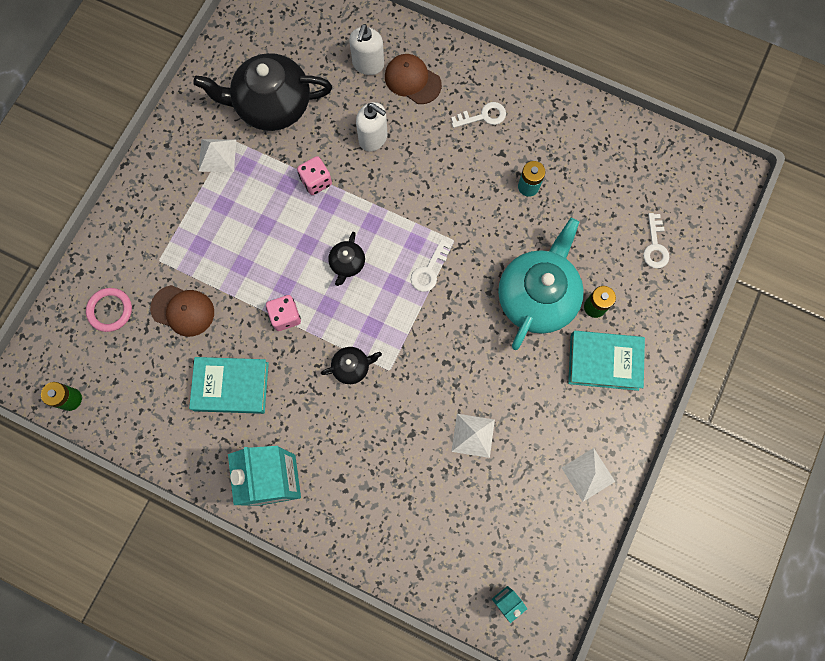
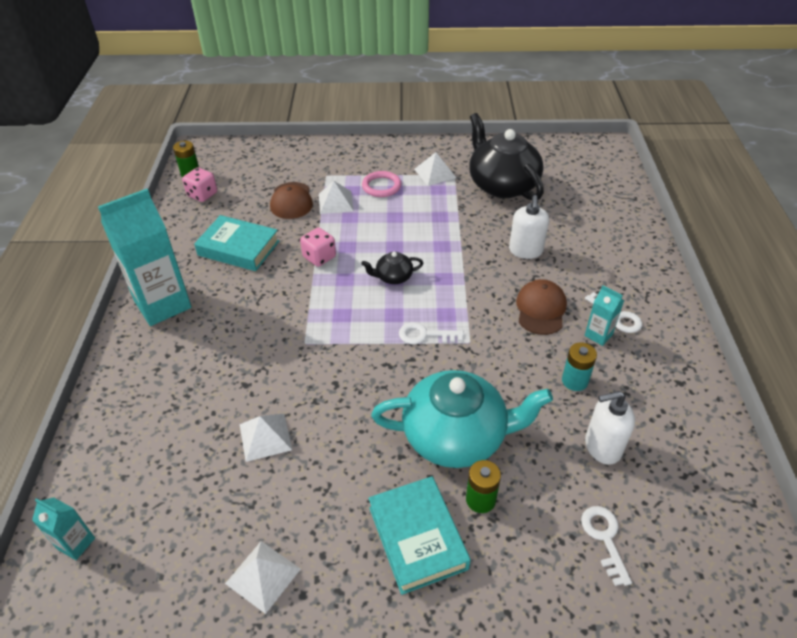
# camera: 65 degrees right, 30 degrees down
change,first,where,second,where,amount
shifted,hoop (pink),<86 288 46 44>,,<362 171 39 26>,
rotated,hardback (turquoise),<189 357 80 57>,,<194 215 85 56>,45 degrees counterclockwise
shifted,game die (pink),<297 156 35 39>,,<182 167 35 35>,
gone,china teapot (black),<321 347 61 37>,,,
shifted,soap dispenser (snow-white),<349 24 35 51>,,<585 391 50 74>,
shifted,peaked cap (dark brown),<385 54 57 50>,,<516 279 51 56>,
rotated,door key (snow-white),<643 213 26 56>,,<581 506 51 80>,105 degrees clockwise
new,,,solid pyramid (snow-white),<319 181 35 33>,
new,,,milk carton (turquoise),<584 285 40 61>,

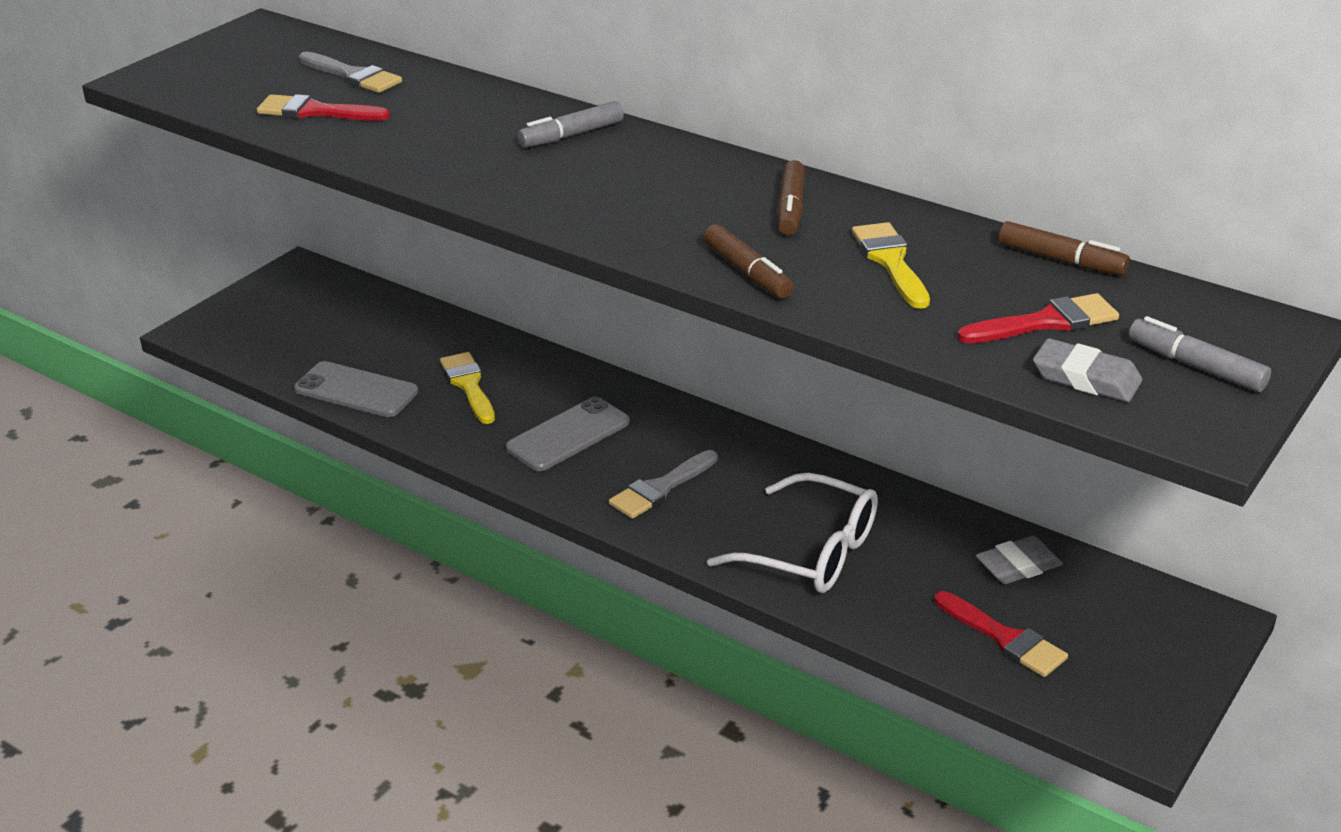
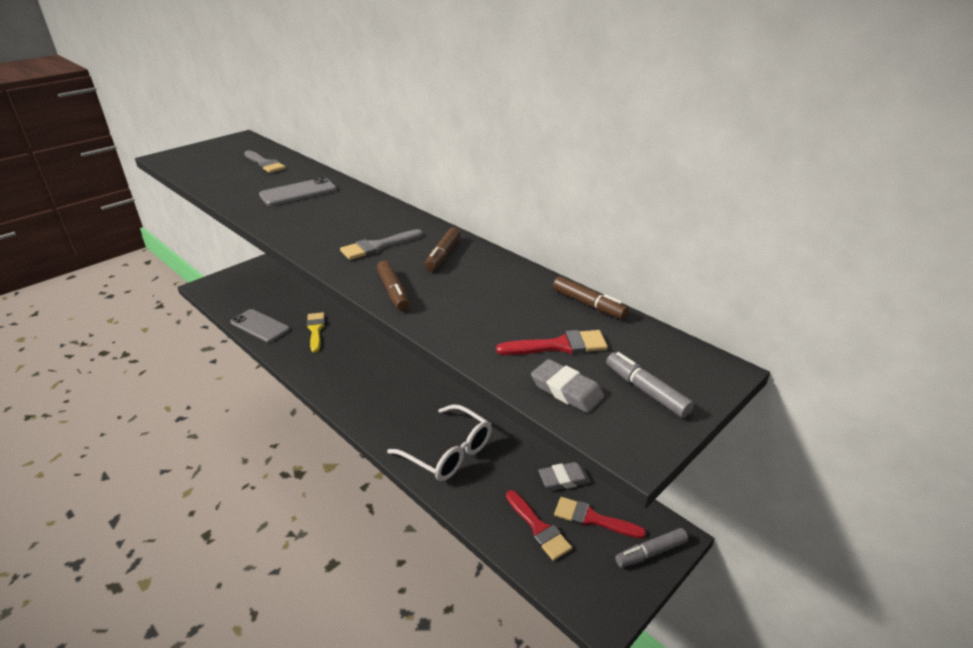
# camera: 10 degrees right, 0 degrees up
change,first,where,second,where,amount
shifted,paintbrush (crimson),<257 94 133 27>,,<554 497 92 42>,
shifted,phone (ash-grey),<506 397 124 74>,,<259 177 78 29>,
shifted,marker pen (ash-grey),<517 101 107 47>,,<615 528 73 40>,
shifted,paintbrush (ash-grey),<609 450 109 69>,,<340 229 83 31>,
gone,paintbrush (bright yellow),<852 222 78 87>,,,

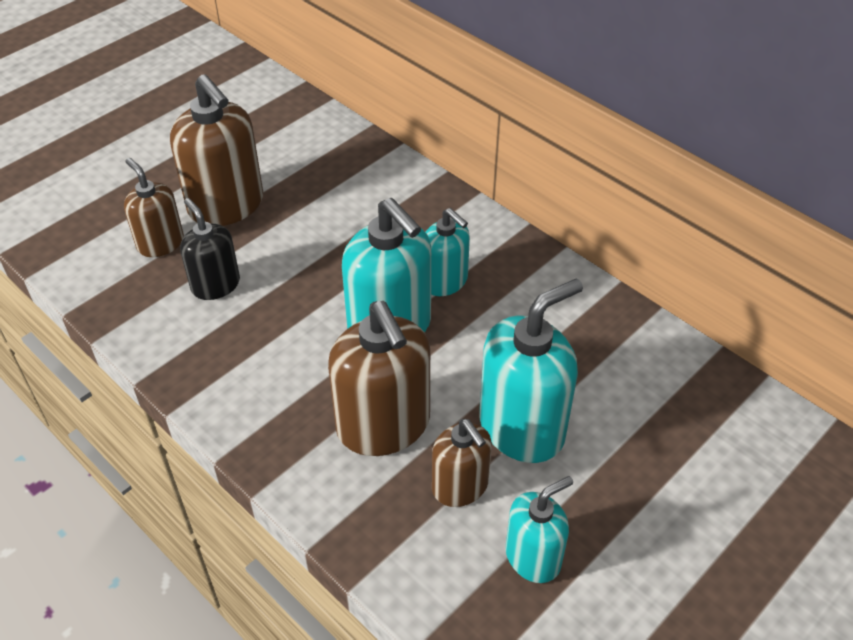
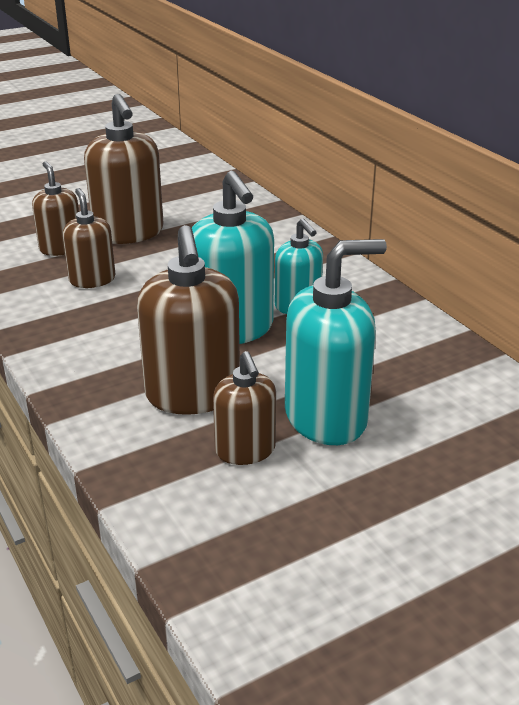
# camera: 15 degrees right, 15 degrees down
change,first,where,second,where,amount
repainted,soap dispenser (black),<180 198 60 102>,soap dispenser (dark brown),<63 188 52 100>,
gone,soap dispenser (turquoise),<506 476 67 107>,,,

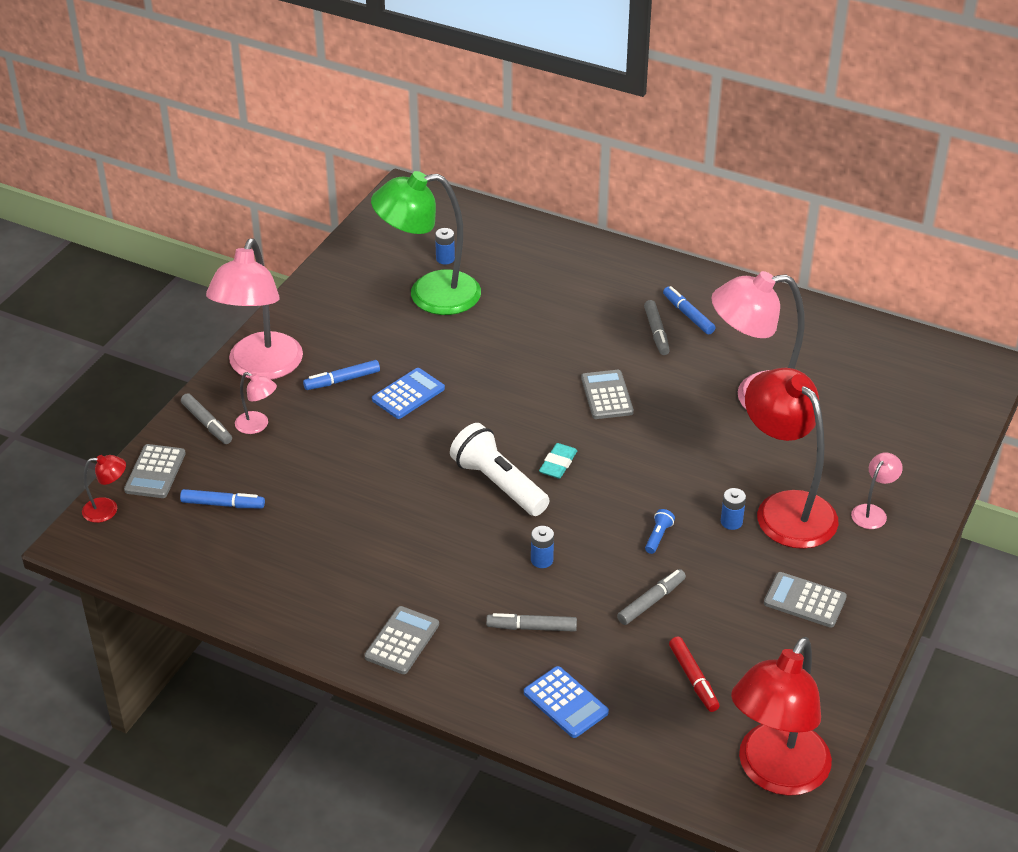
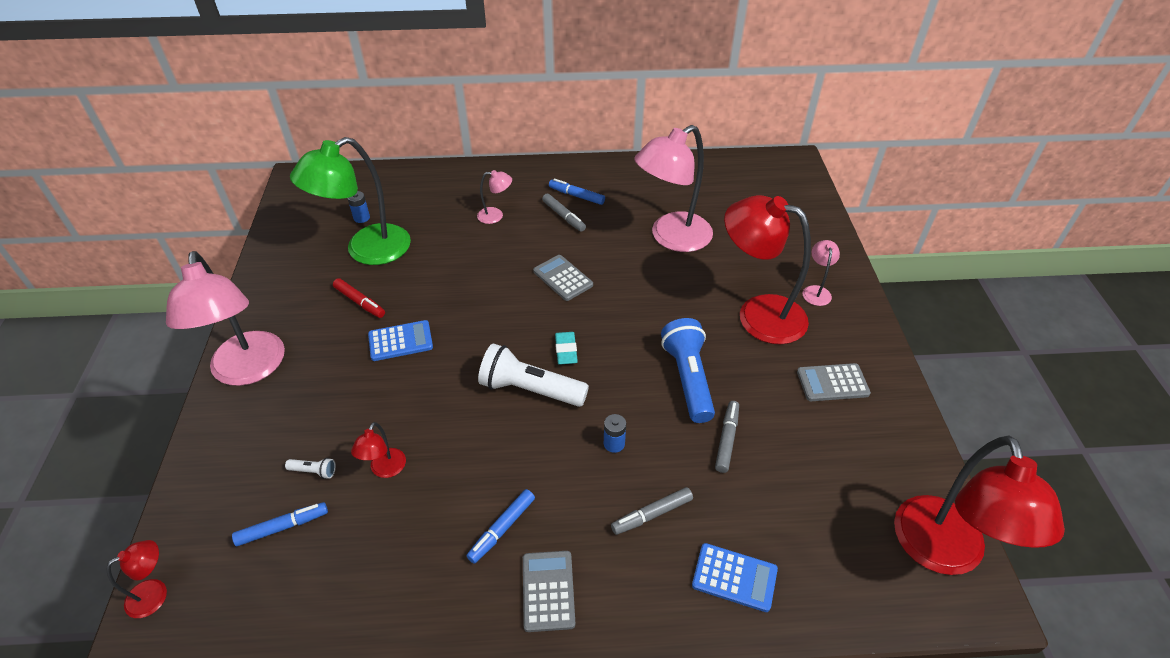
# camera: 30 degrees left, 5 degrees up
change,first,where,second,where,amount
gone,pocket calculator (ash-grey),<124 444 62 54>,,,
gone,marker pen (ash-grey),<181 393 51 51>,,,
shifted,reading lamp (pink),<235 372 42 62>,,<477 170 35 54>,
shifted,marker pen (cobalt),<303 360 77 30>,,<467 489 68 75>,
rotated,pocket calculator (cobalt),<372 368 73 51>,,<368 320 65 41>,60 degrees clockwise
scaled,pocket torch (cobalt),<645 509 30 45>,,<661 318 54 105>,x2.41
shifted,marker pen (crimson),<669 636 51 76>,,<333 278 52 40>,
gone,AA battery (cobalt),<721 488 25 42>,,,
new,,,pocket torch (snow-white),<285 458 51 21>,
new,,,reading lamp (crimson),<351 422 55 56>,

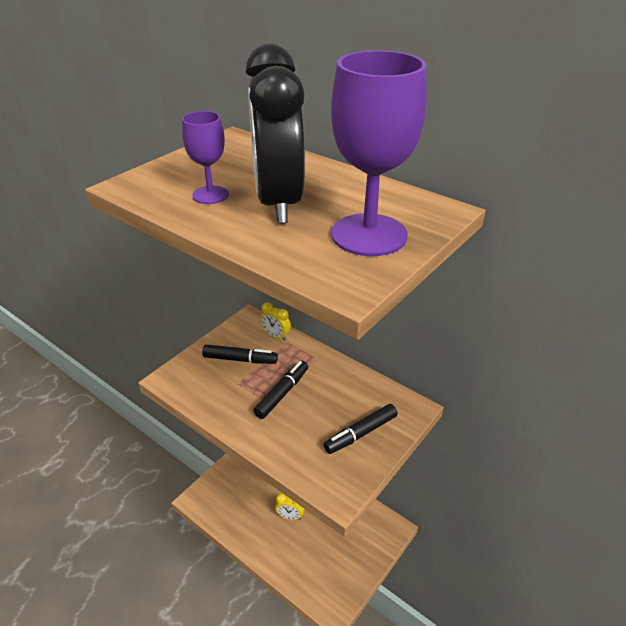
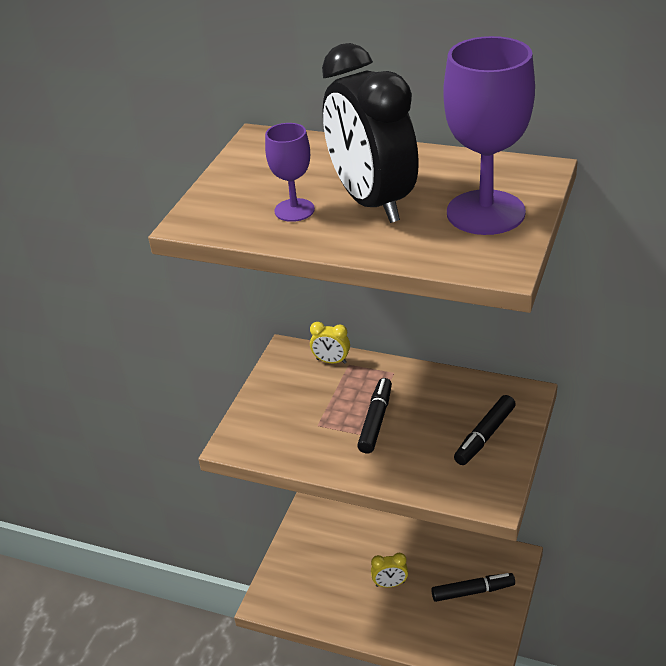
# camera: 15 degrees left, 0 degrees up
change,first,where,second,where,amount
shifted,marker pen (black),<202 344 76 20>,,<431 573 84 29>,

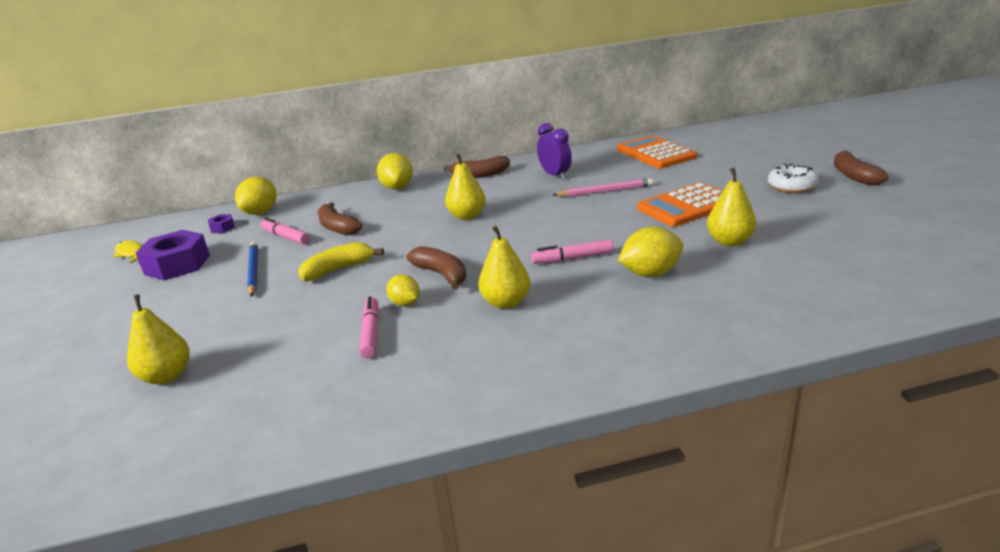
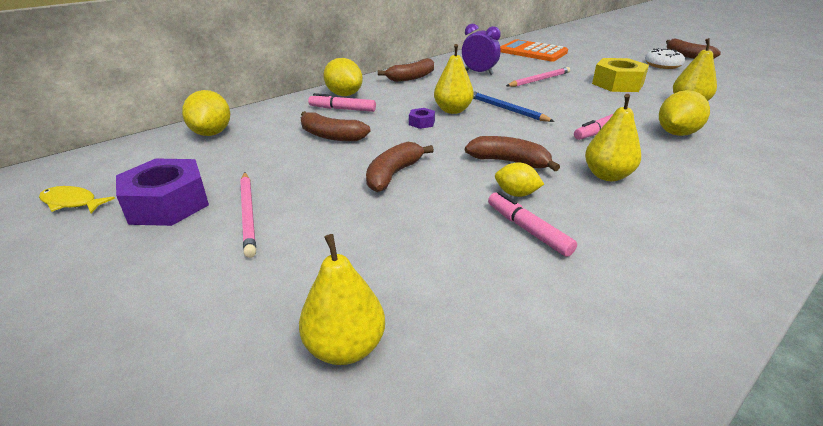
# camera: 30 degrees left, 5 degrees up
change,first,where,second,where,amount
shifted,nut (violet),<208 214 27 19>,,<409 108 26 21>,
shifted,wooden pencil (cobalt),<247 242 11 55>,,<473 91 82 31>,
shifted,marker pen (pink),<260 218 50 26>,,<308 93 68 19>,
repainted,banana fruit (bright yellow),<298 242 86 39>,banana fruit (dark brown),<366 142 68 50>,
swapped,pocket calculator (orange),<637 182 86 45>,nut (bright yellow),<592 58 57 34>,
new,,,wooden pencil (pink),<240 172 16 86>,

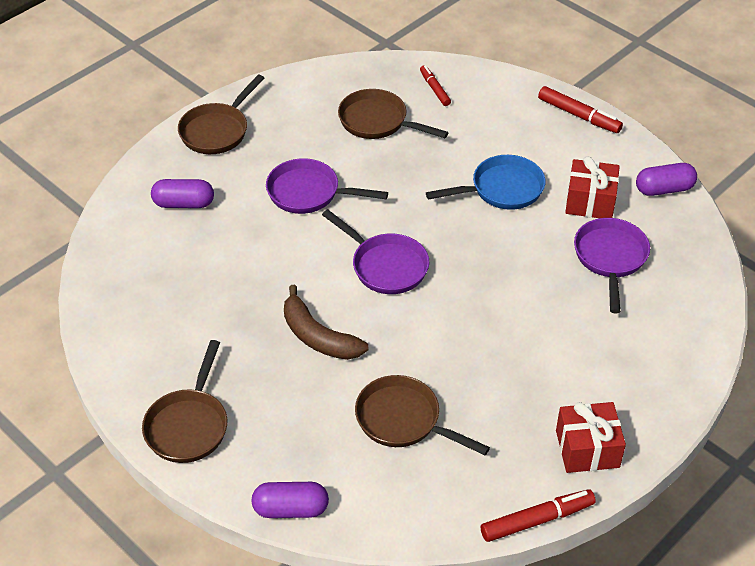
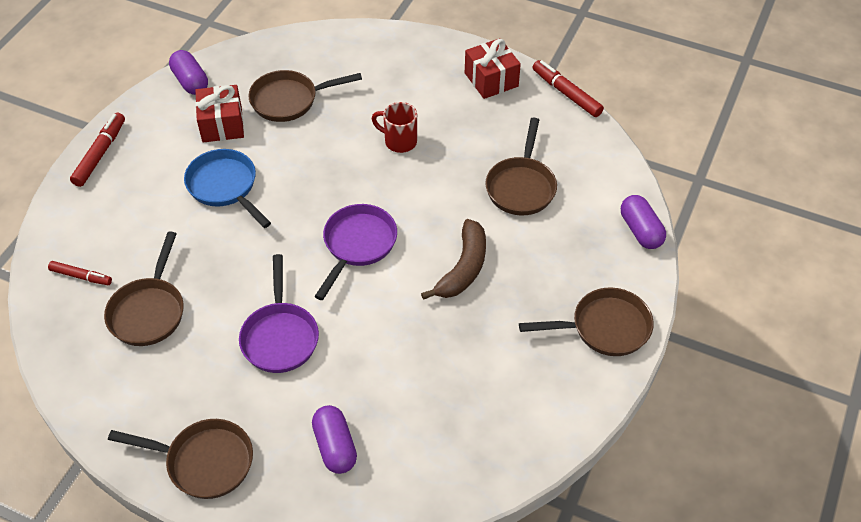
# camera: 110 degrees left, 5 degrees up
change,first,where,second,where,amount
rotated,marker pen (crimson),<420 65 31 41>,,<48 261 64 24>,120 degrees counterclockwise
repainted,skillet (violet),<574 218 76 95>,skillet (dark brown),<248 70 114 52>,
new,,,tea mug (crimson),<372 102 45 51>,

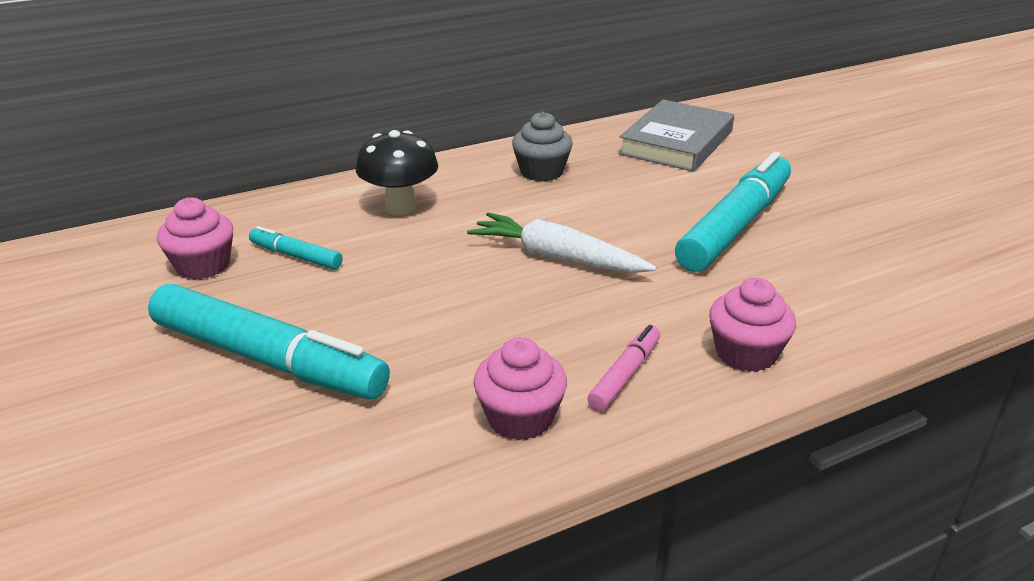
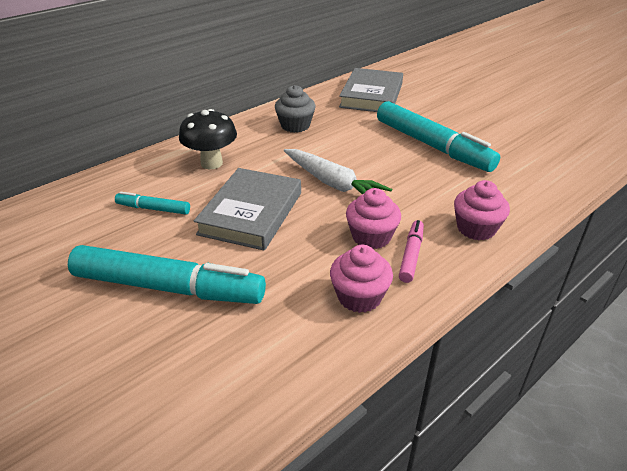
# camera: 15 degrees left, 5 degrees up
change,first,where,second,where,amount
shifted,fairy cake (pink),<157 197 76 83>,,<346 188 55 61>,
rotated,carrot (snow-white),<467 212 190 61>,,<284 149 108 45>,150 degrees counterclockwise
rotated,marker pen (turquoise),<675 152 116 120>,,<377 101 123 71>,120 degrees clockwise
new,,,hardback (ash-grey),<194 168 107 83>,

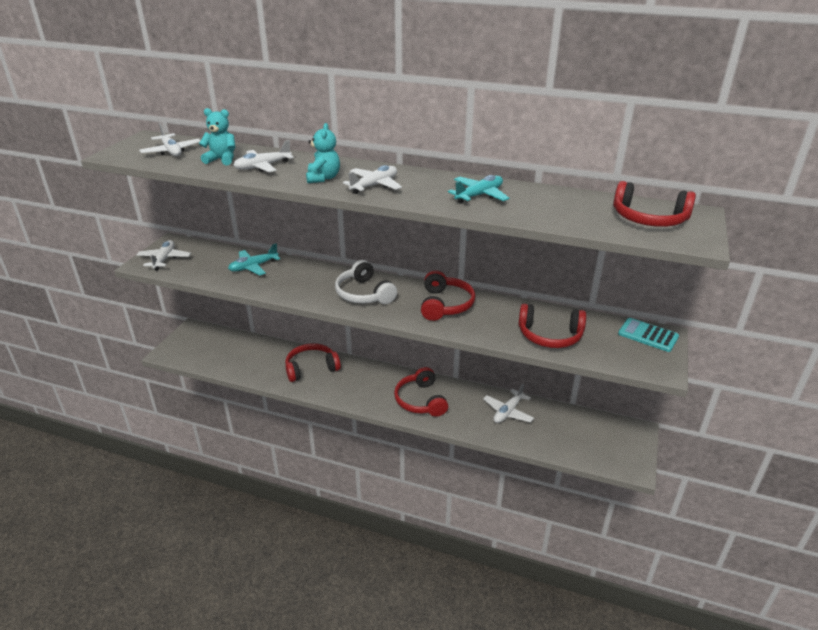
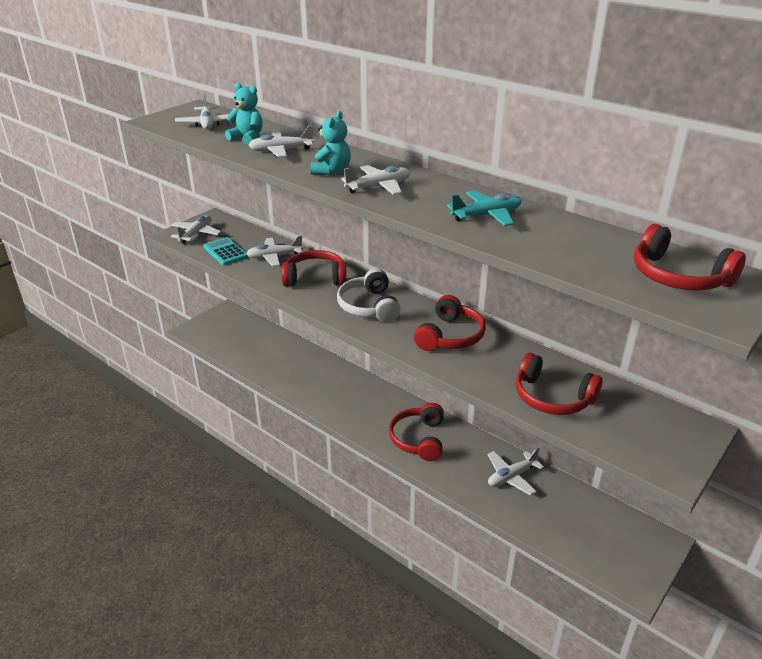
# camera: 20 degrees right, 0 degrees up
change,first,where,second,where,amount
repainted,toy plane (turquoise),<228 243 52 33>,toy plane (snow-white),<246 236 57 31>,
shifted,headphones (crimson),<285 343 56 39>,,<281 250 65 36>,
shifted,pocket calculator (turquoise),<618 318 61 34>,,<203 237 45 28>,

